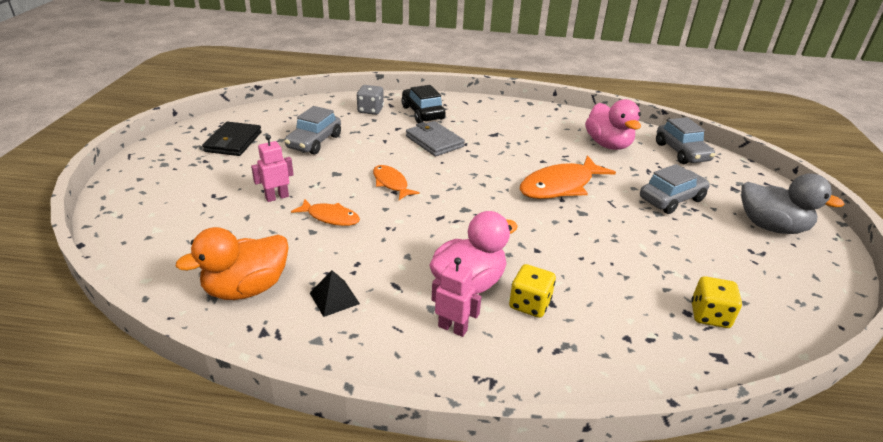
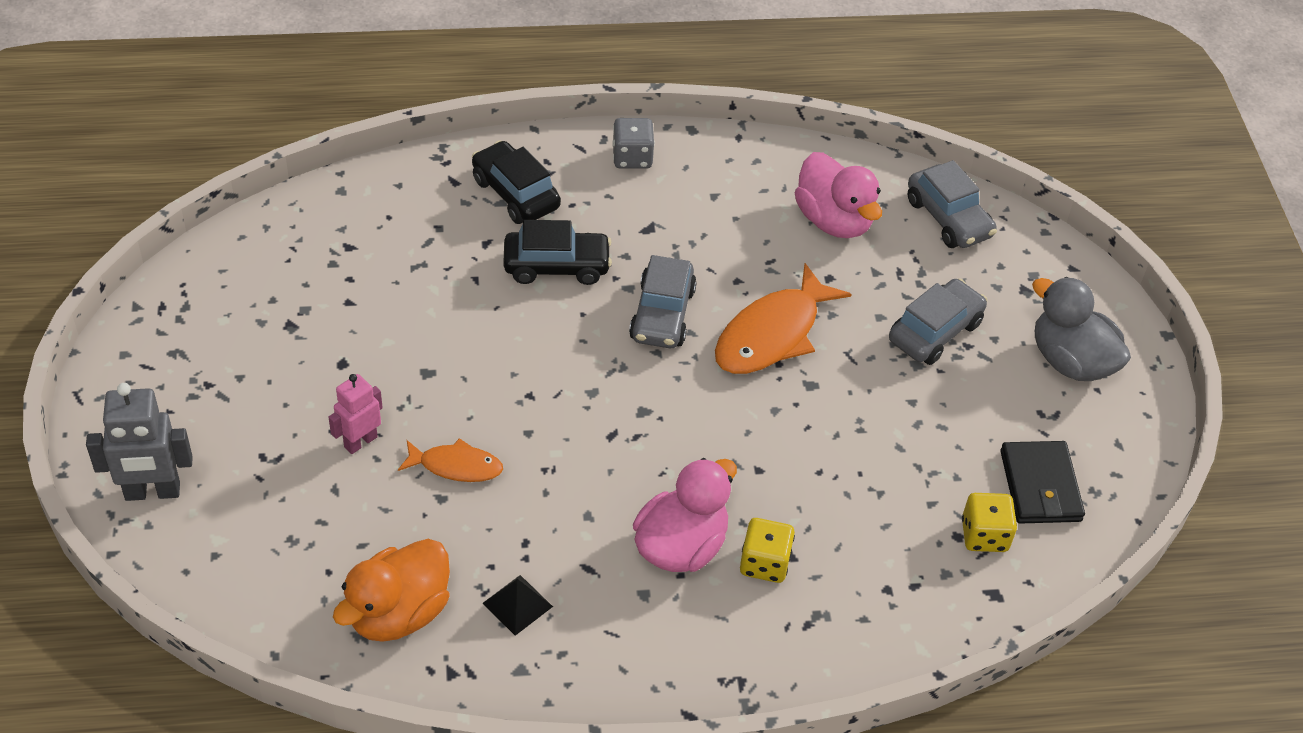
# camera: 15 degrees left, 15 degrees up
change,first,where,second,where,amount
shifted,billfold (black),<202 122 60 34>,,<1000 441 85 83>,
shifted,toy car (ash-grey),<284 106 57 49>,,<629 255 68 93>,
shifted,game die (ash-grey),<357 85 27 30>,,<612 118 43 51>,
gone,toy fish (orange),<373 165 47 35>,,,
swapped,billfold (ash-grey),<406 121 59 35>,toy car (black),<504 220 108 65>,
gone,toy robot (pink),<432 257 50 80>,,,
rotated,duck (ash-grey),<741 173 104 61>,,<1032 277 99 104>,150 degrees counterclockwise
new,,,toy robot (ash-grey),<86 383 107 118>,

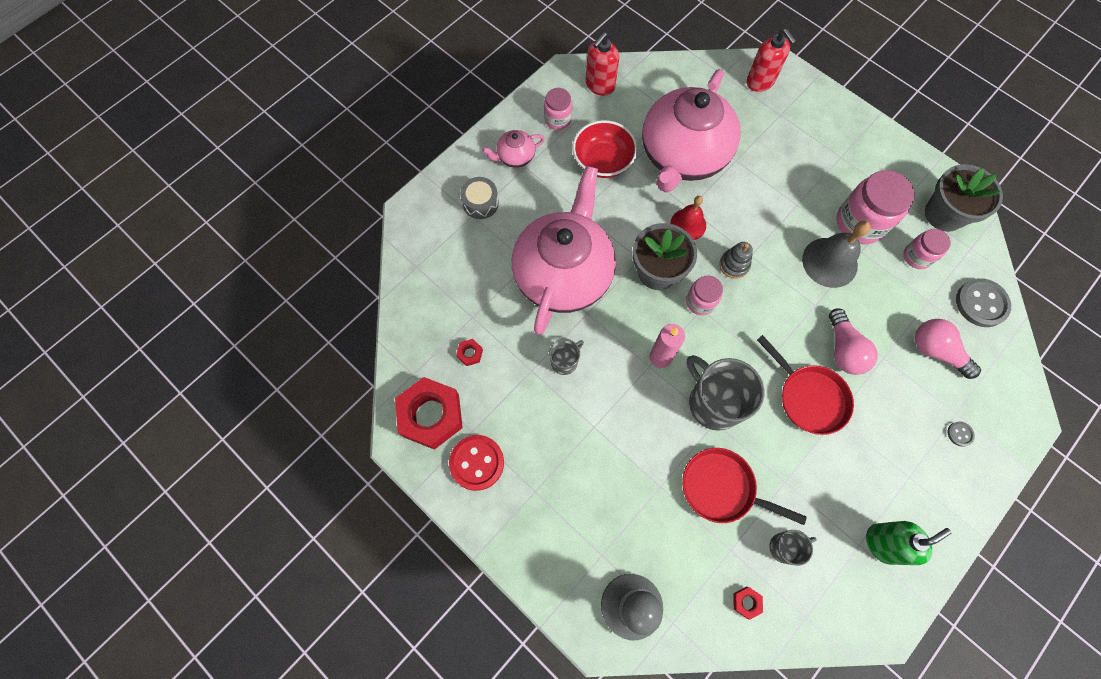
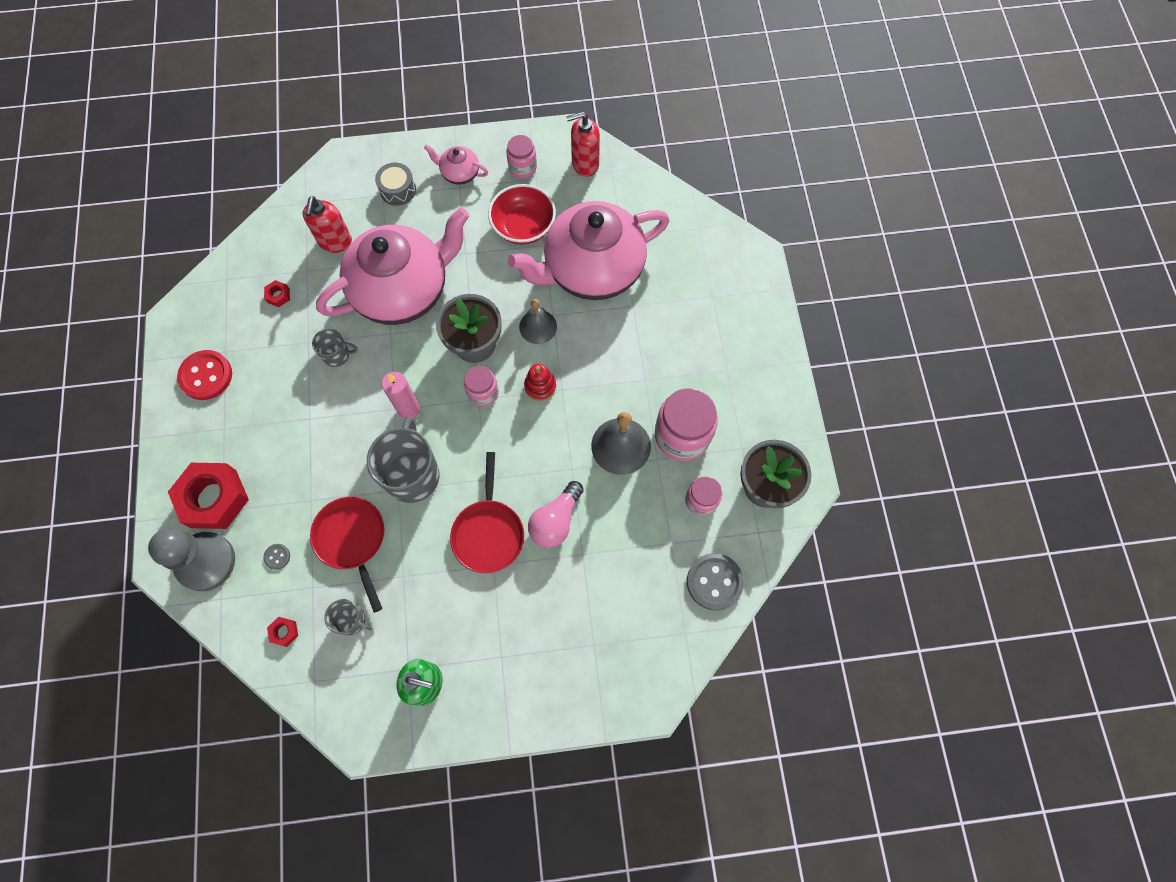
# camera: 40 degrees right, 0 degrees up
change,first,where,second,where,amount
shifted,nut (crimson),<395 377 68 73>,,<168 463 81 66>,
repainted,hand bell (crimson),<671 196 35 44>,hand bell (ash-grey),<519 299 38 45>,
repainted,stacking toy (ash-grey),<719 242 34 37>,stacking toy (crimson),<524 363 32 38>,
shifted,soap dispenser (crimson),<747 28 49 64>,,<303 196 49 57>,
gone,light bulb (pink),<915 319 66 60>,,,
shifted,shirt button (ash-grey),<948 421 27 26>,,<263 544 27 26>,

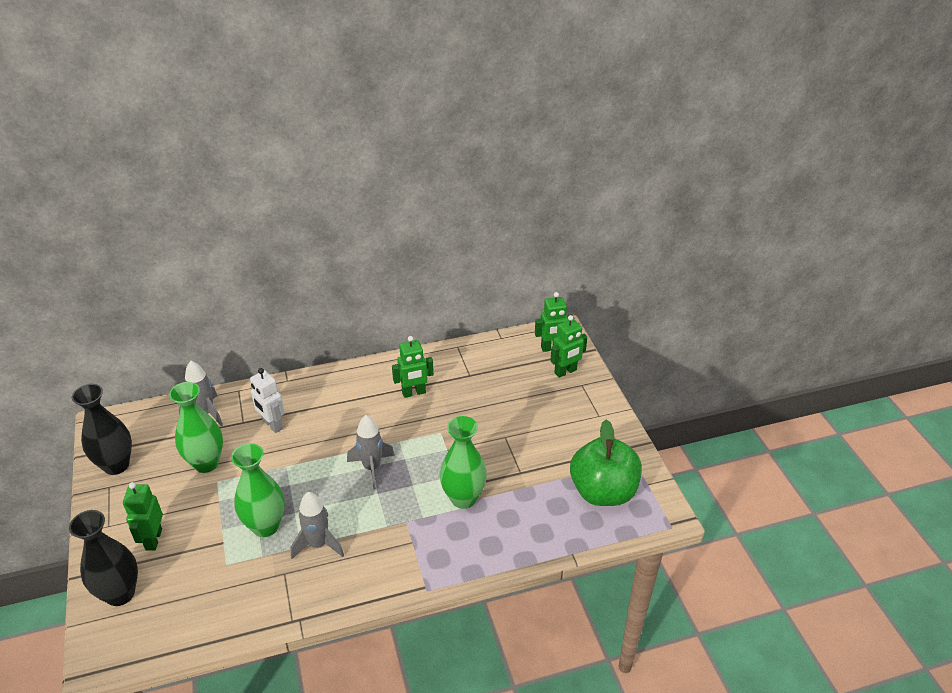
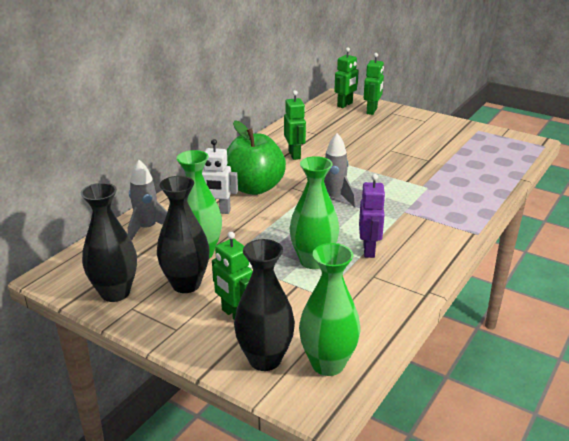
# camera: 40 degrees left, 10 degrees down
change,first,where,second,where,amount
swapped,spaceship (ash-grey),<291 492 53 67>,toy robot (violet),<359 174 27 84>,
rotated,toy robot (emerald),<392 336 42 62>,,<284 90 22 70>,45 degrees counterclockwise
shifted,vase (emerald),<440 416 47 93>,,<299 243 61 133>,
shifted,apple fruit (emerald),<570 420 72 86>,,<227 120 59 75>,
new,,,vase (black),<157 176 53 117>,

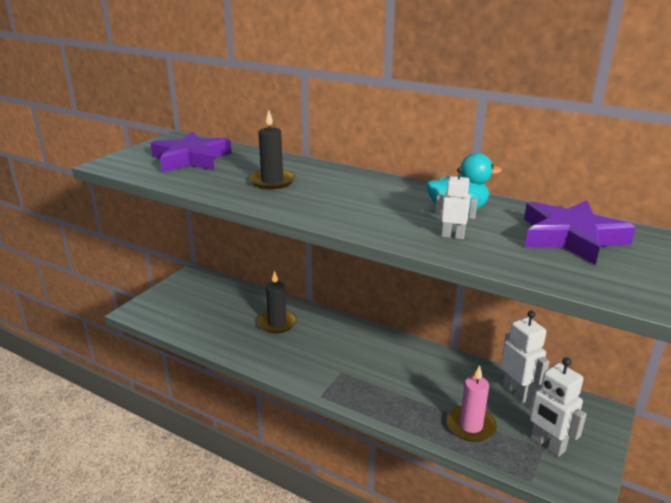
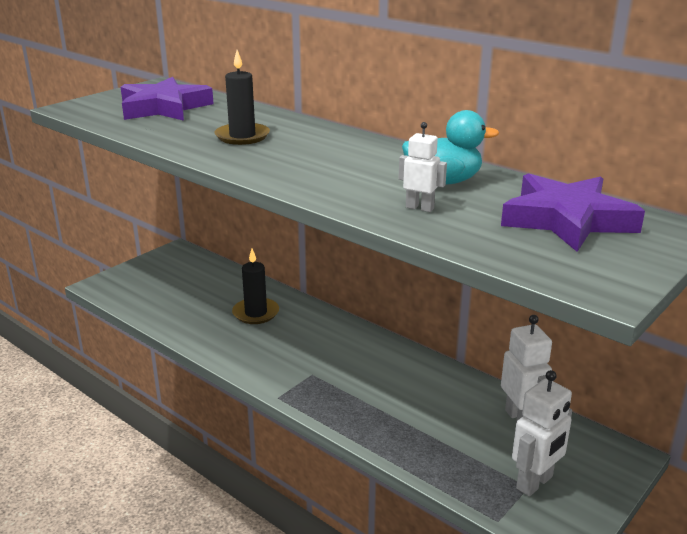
# camera: 10 degrees right, 0 degrees up
change,first,where,second,where,amount
gone,pillar candle (pink),<447 365 50 77>,,,
rotated,toy robot (snow-white),<525 357 62 100>,,<512 370 60 126>,105 degrees counterclockwise

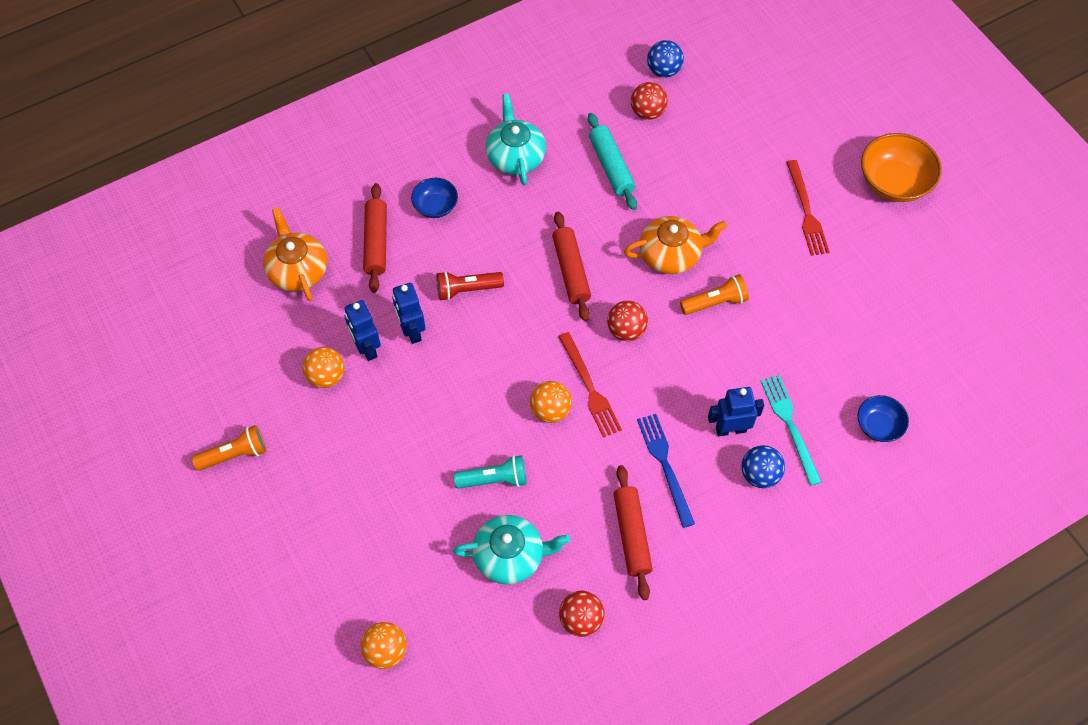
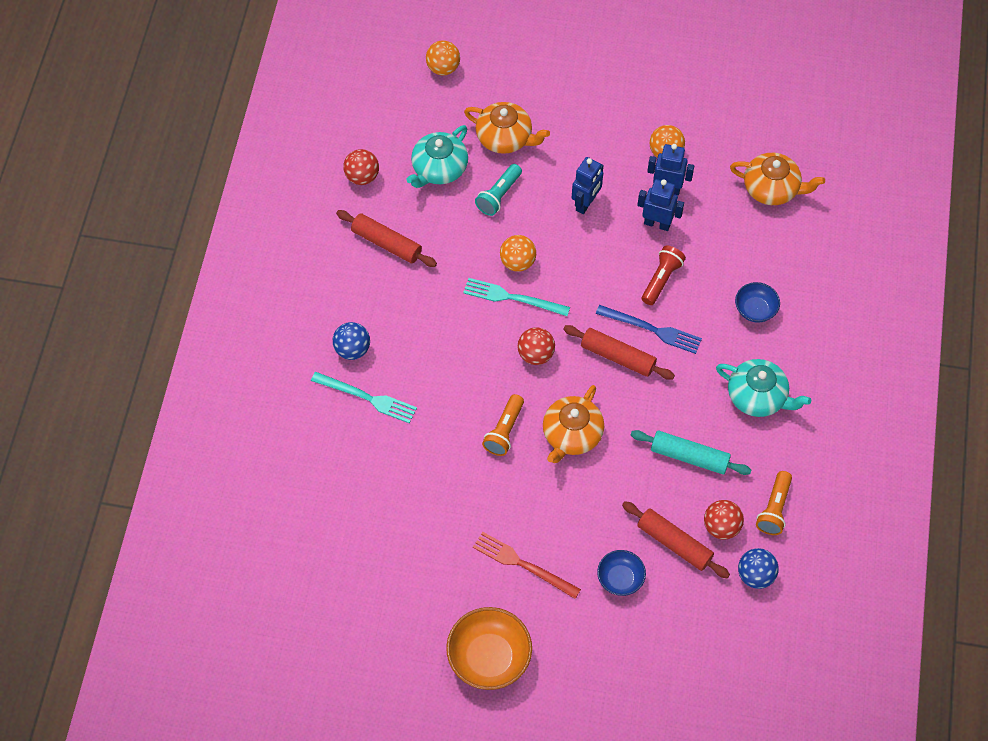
# camera: 130 degrees right, 0 degrees up
change,first,where,second,where,amount
shifted,pocket torch (orange),<192 425 74 46>,,<756 471 36 64>,
shifted,dough roller (crimson),<363 183 24 110>,,<622 501 108 77>,
repainted,fork (crimson),<558 332 64 106>,fork (turquoise),<463 278 107 38>,
shifted,fork (cobalt),<637 414 58 114>,,<596 305 106 49>,
shifted,toy robot (cobalt),<708 387 56 49>,,<572 157 31 57>,
shifted,serving bowl (cobalt),<858 395 51 47>,,<597 550 49 46>,
new,,,china teapot (orange),<464 102 86 52>,

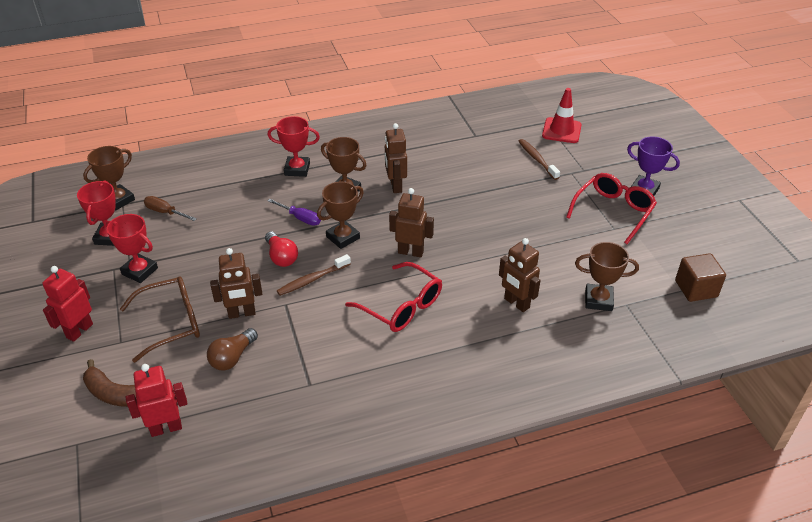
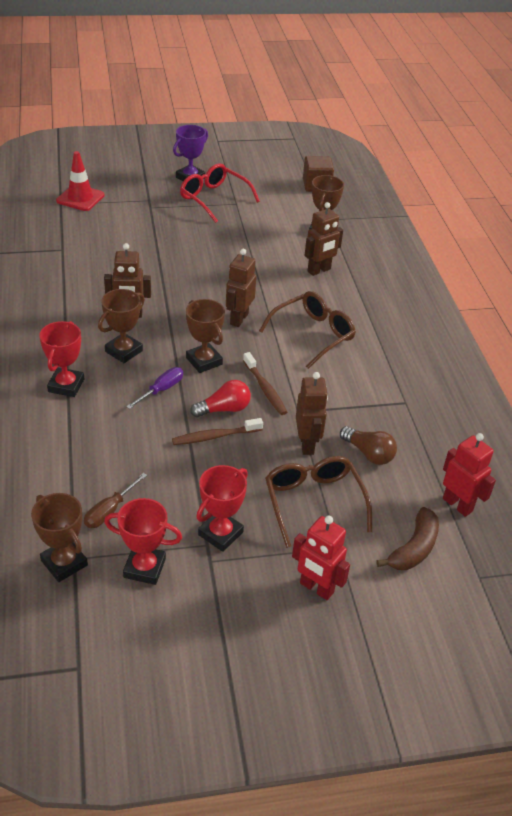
# camera: 85 degrees left, 0 degrees up
change,first,where,second,where,amount
rotated,toy robot (crimson),<126 364 61 73>,,<443 433 53 84>,150 degrees clockwise
repainted,eyeglasses (crimson),<345 262 97 70>,eyeglasses (dark brown),<259 291 97 78>,
shifted,dental brush (dark brown),<519 139 41 41>,,<172 418 91 27>,

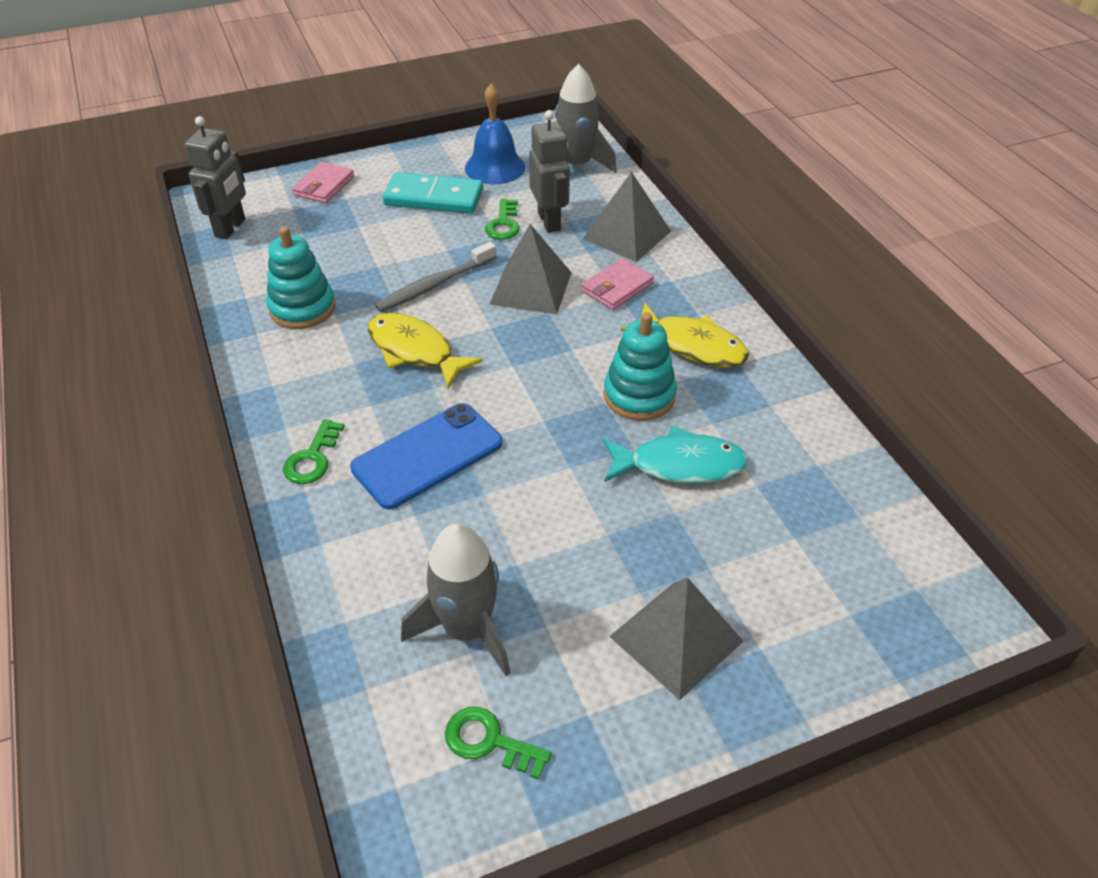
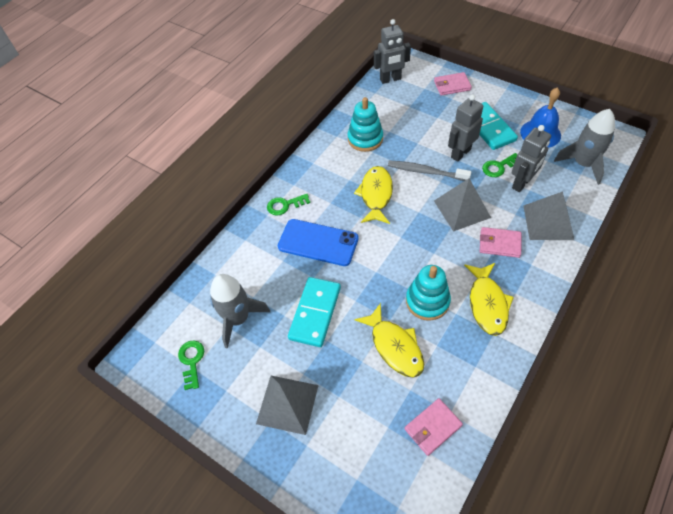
# camera: 60 degrees right, 10 degrees up
change,first,where,second,where,amount
repainted,toy fish (turquoise),<603 426 145 58>,toy fish (bright yellow),<354 303 70 75>,
new,,,domino tile (turquoise),<288 277 53 70>,
new,,,billfold (pink),<405 398 58 58>,
new,,,toy robot (ash-grey),<448 95 35 67>,

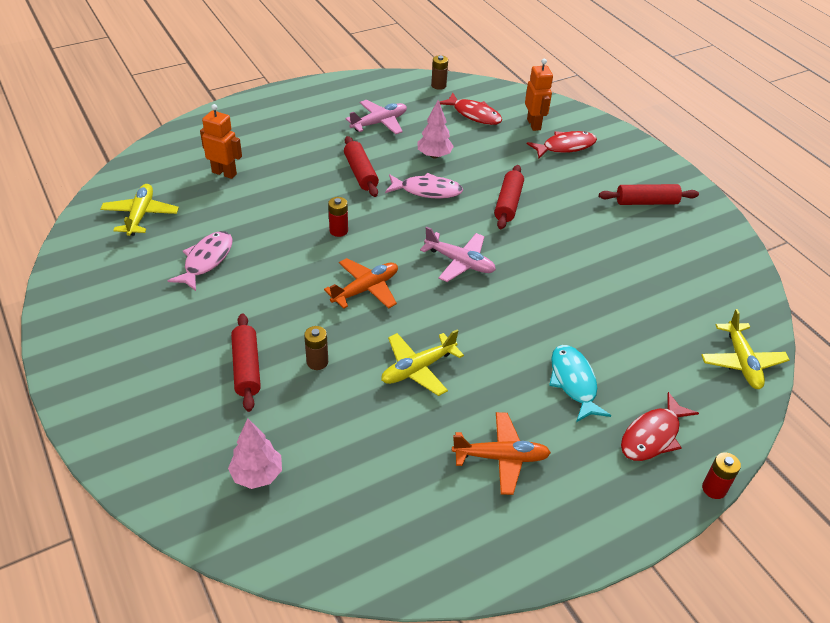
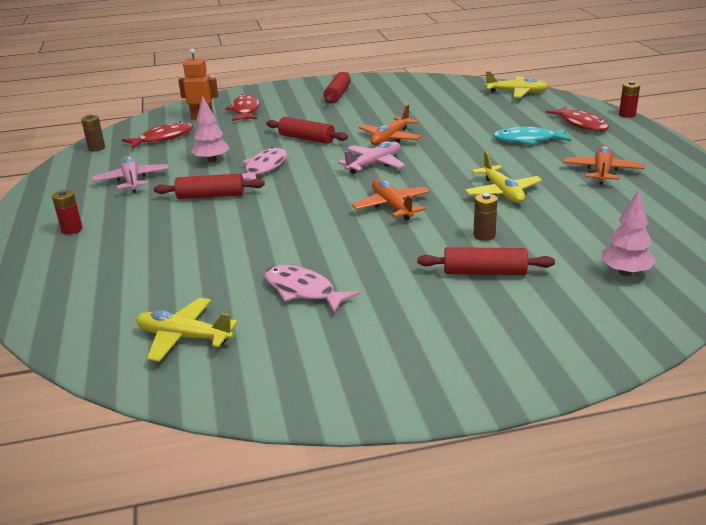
# camera: 70 degrees left, 15 degrees down
change,first,where,second,where,amount
gone,toy robot (orange),<200 104 42 75>,,,
shifted,AA battery (crimson),<328 197 20 40>,,<52 190 30 45>,
new,,,toy plane (orange),<359 105 63 40>,

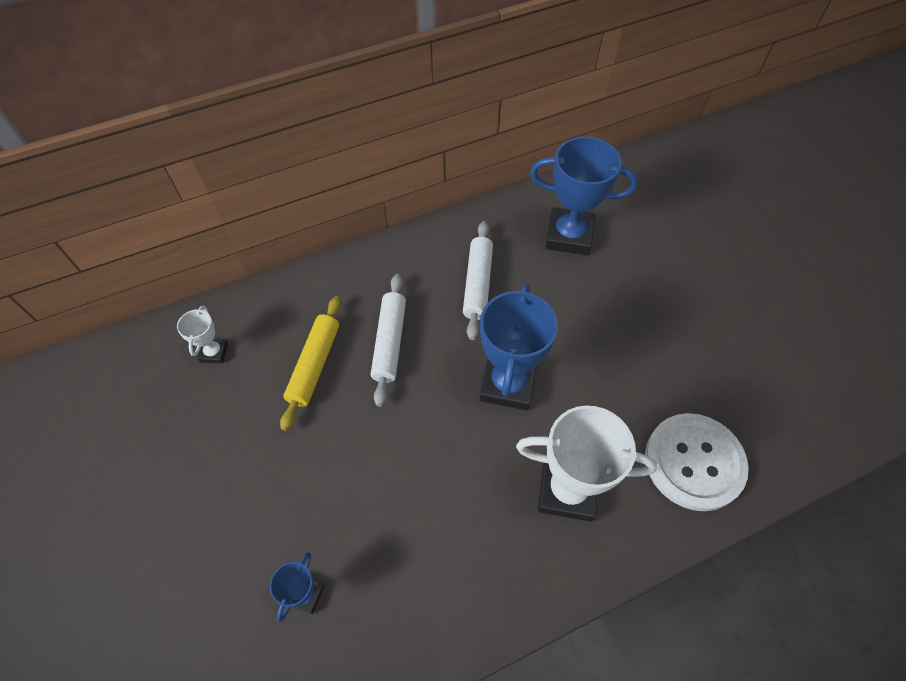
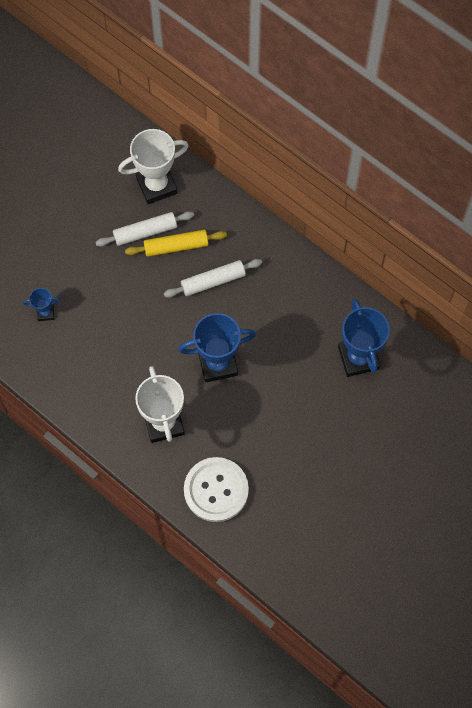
# camera: 65 degrees right, 10 degrees up
change,first,where,second,where,amount
scaled,trophy (snow-white),<177 305 51 58>,,<118 129 71 75>,x2.03
shifted,dough roller (snow-white),<463 221 30 119>,,<95 211 99 36>,

